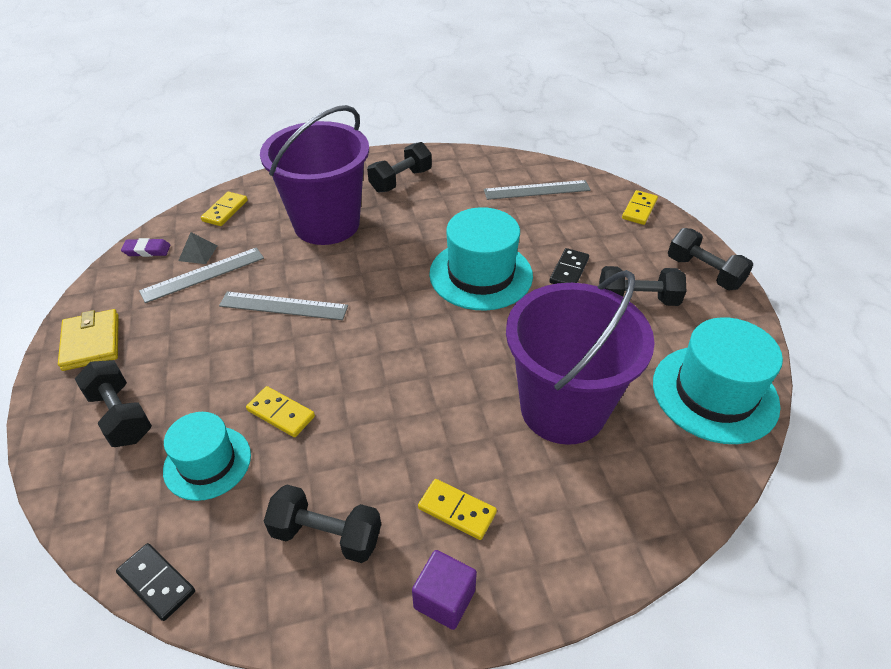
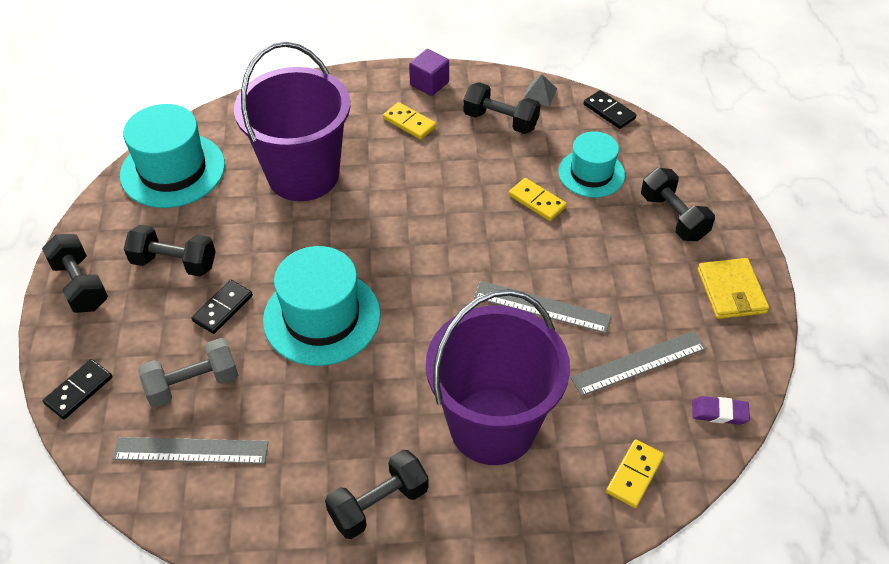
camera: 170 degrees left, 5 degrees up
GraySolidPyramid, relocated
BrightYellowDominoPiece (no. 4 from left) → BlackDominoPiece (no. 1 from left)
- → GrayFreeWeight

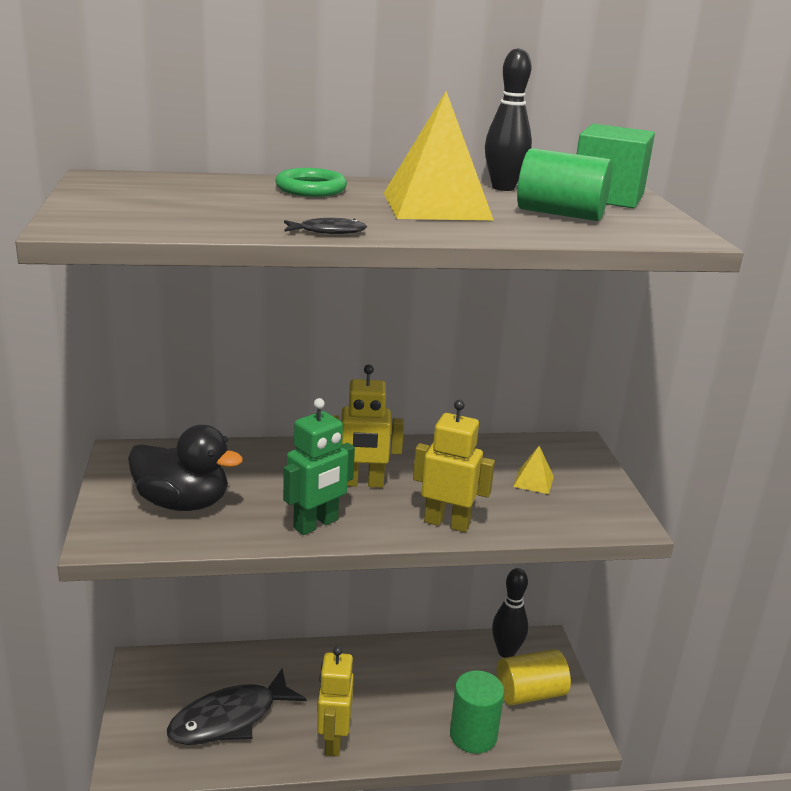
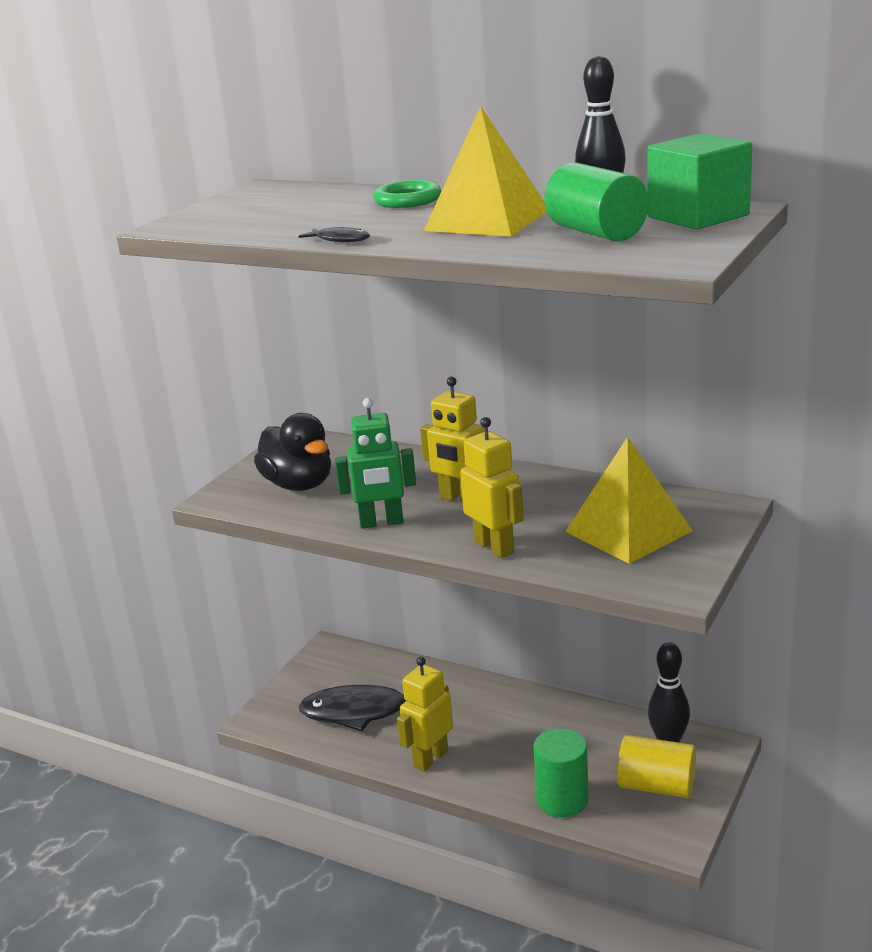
camera: 40 degrees right, 0 degrees up
BrightYellowSolidPyramid (no. 2 from left), x2.25

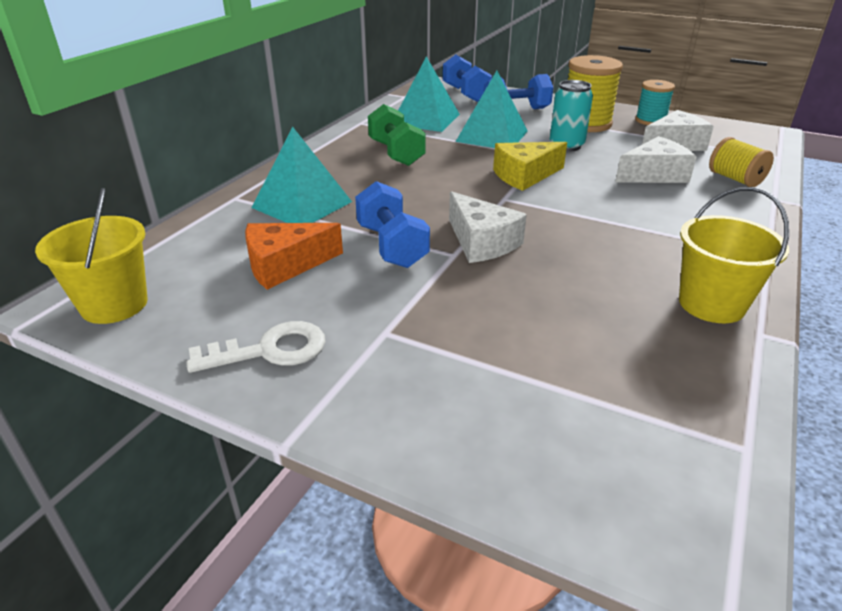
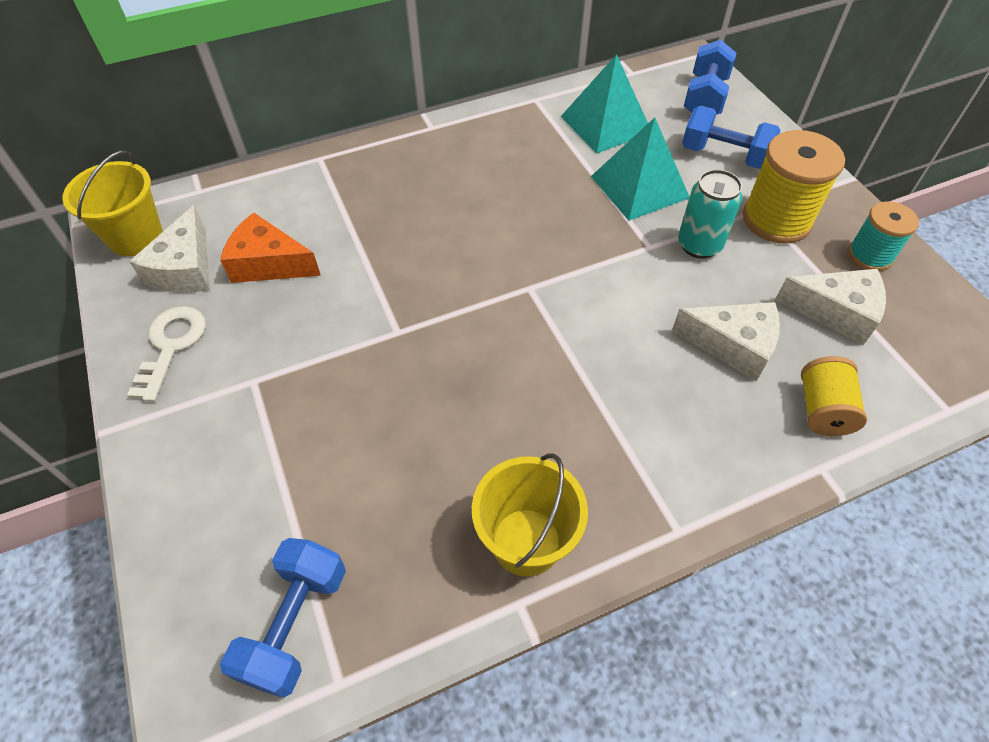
camera: 40 degrees right, 20 degrees up
PureWhiteLatchkey, 105 degrees counterclockwise
TealSolidPyramid (no. 1 from left) → -
BlueFreeWeight (no. 1 from left), relocated
EmeraldFreeWeight → -
PureWhitePieceOfCheese (no. 1 from left), relocated
BrightYellowPieceOfCheese → -

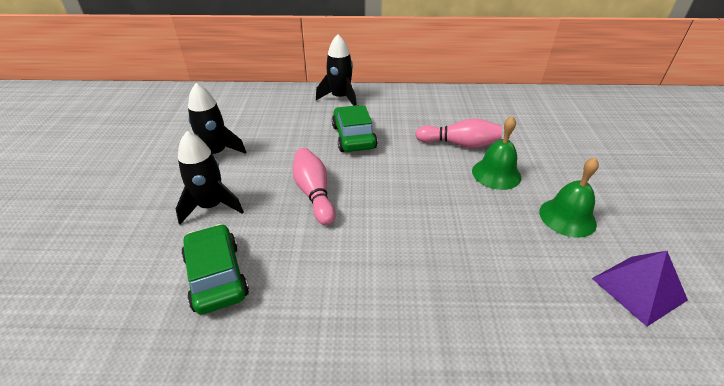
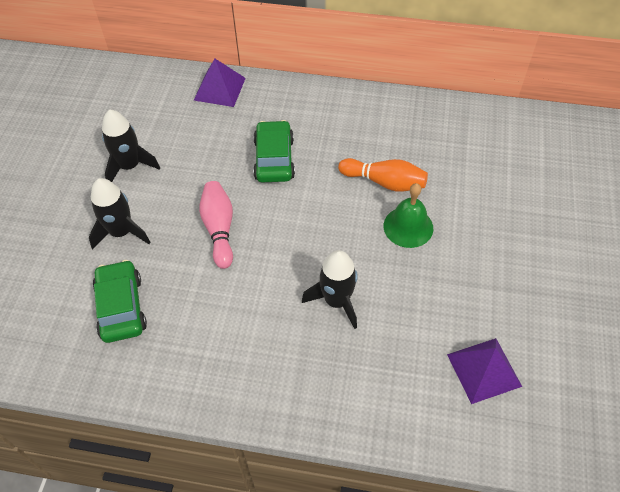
camera: 10 degrees right, 15 degrees up
BlackSpaceship (no. 3 from left), relocated
RosySkittle (no. 2 from left) → OrangeSkittle
EmeraldSchoolBell (no. 2 from left) → -
- → PurpleSolidPyramid (no. 1 from left)

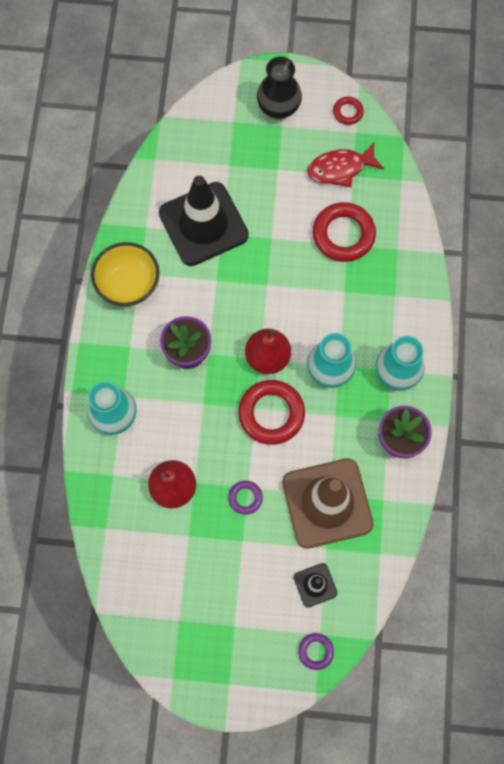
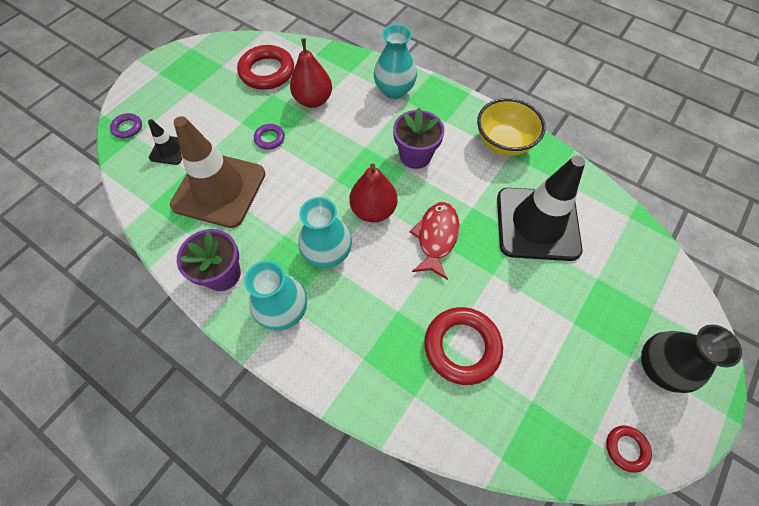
camera: 120 degrees right, 10 degrees down
RedTorus (no. 1 from left), relocated
RedFishFigure, relocated

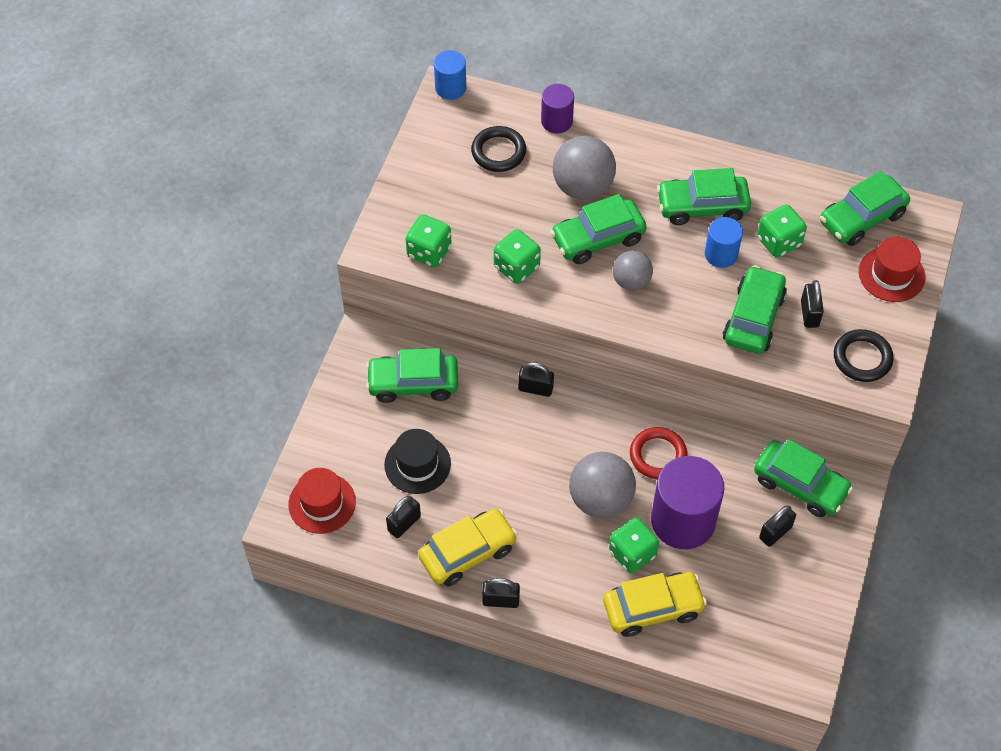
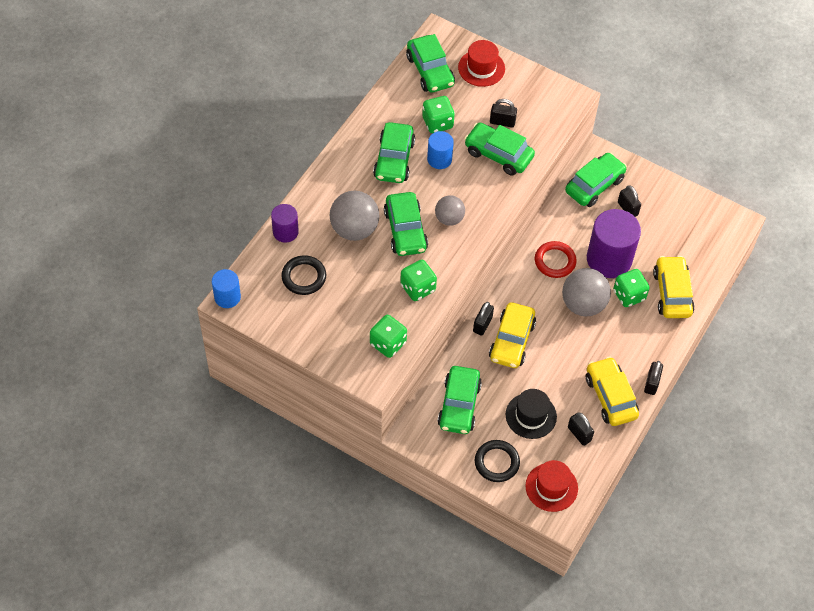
camera: 80 degrees left, 0 degrees up
BlackTorus (no. 2 from left), relocated
- → BrightYellowAutomobile (no. 1 from left)

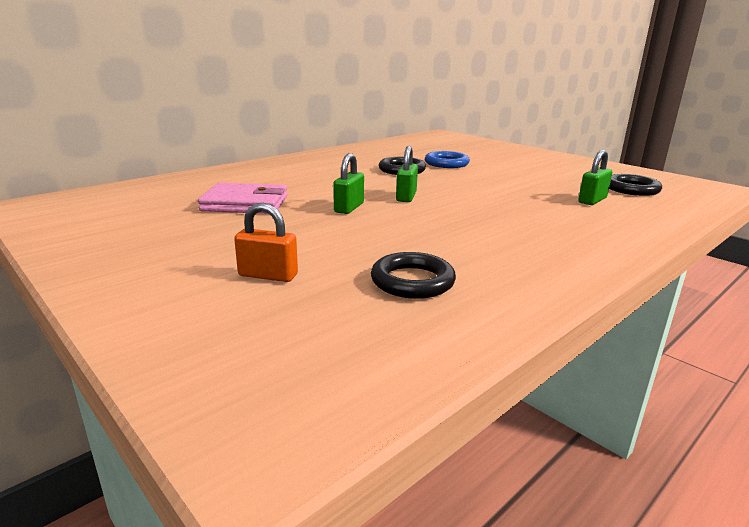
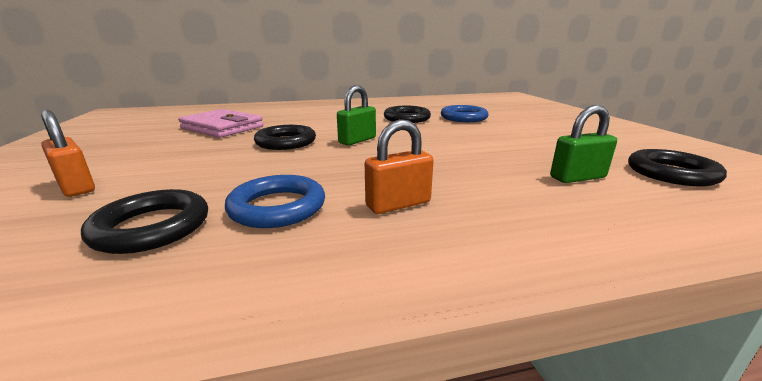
camera: 30 degrees right, 0 degrees up
EmeraldSmallLock (no. 1 from left) → BlackTorus (no. 2 from left)
- → BlueTorus (no. 1 from left)
- → OrangeSmallLock (no. 2 from left)

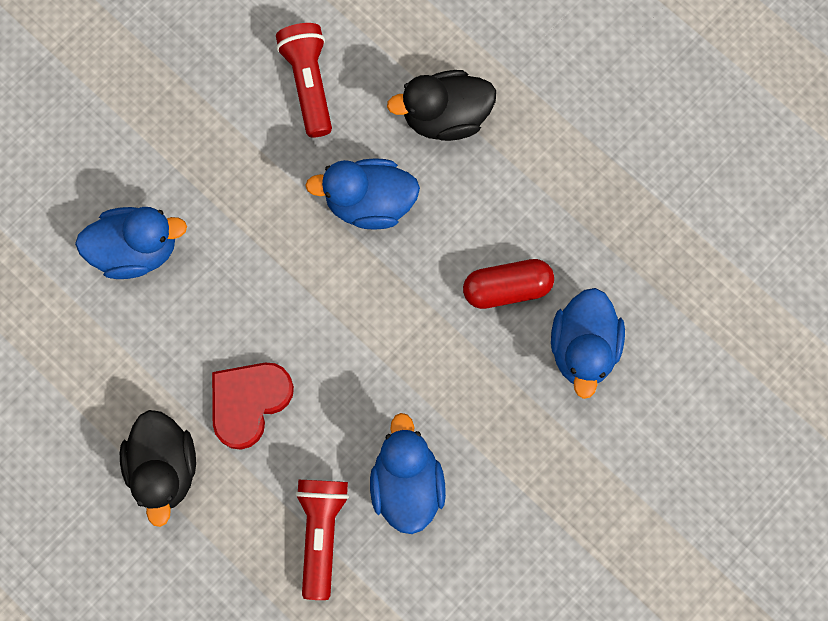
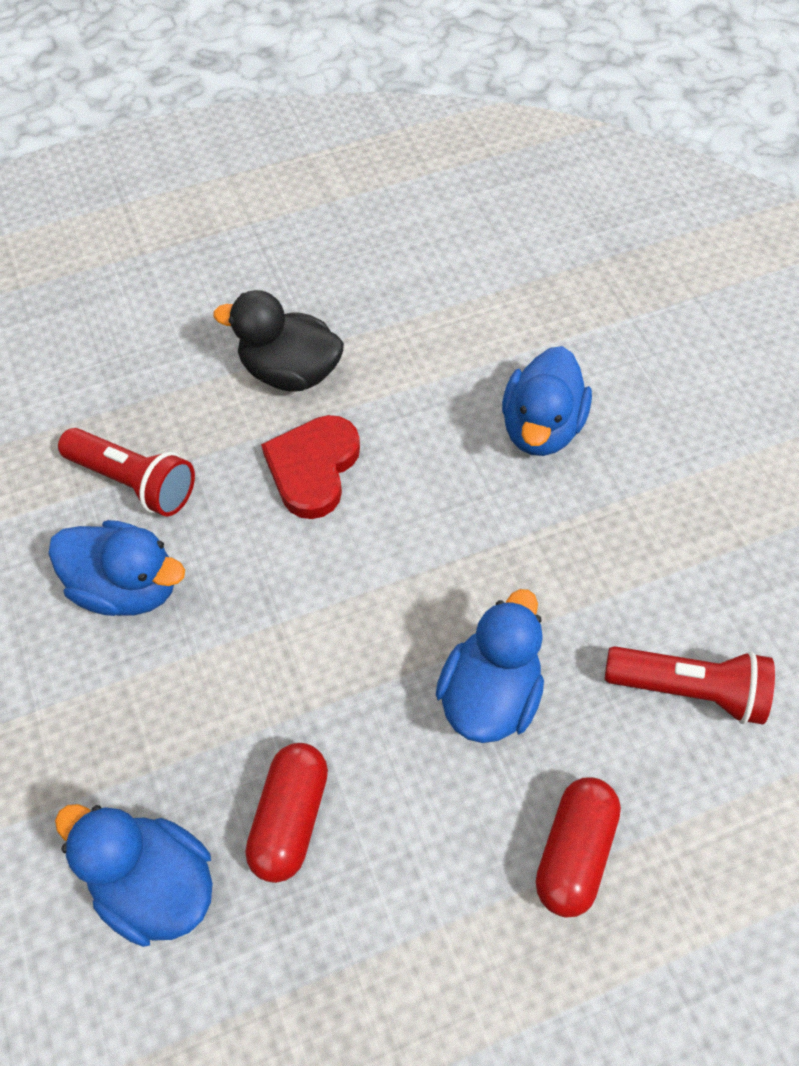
camera: 115 degrees right, 15 degrees down
RedHeartShape, 135 degrees counterclockwise
BlackToyDuck (no. 2 from left) → RedCapsule (no. 2 from left)

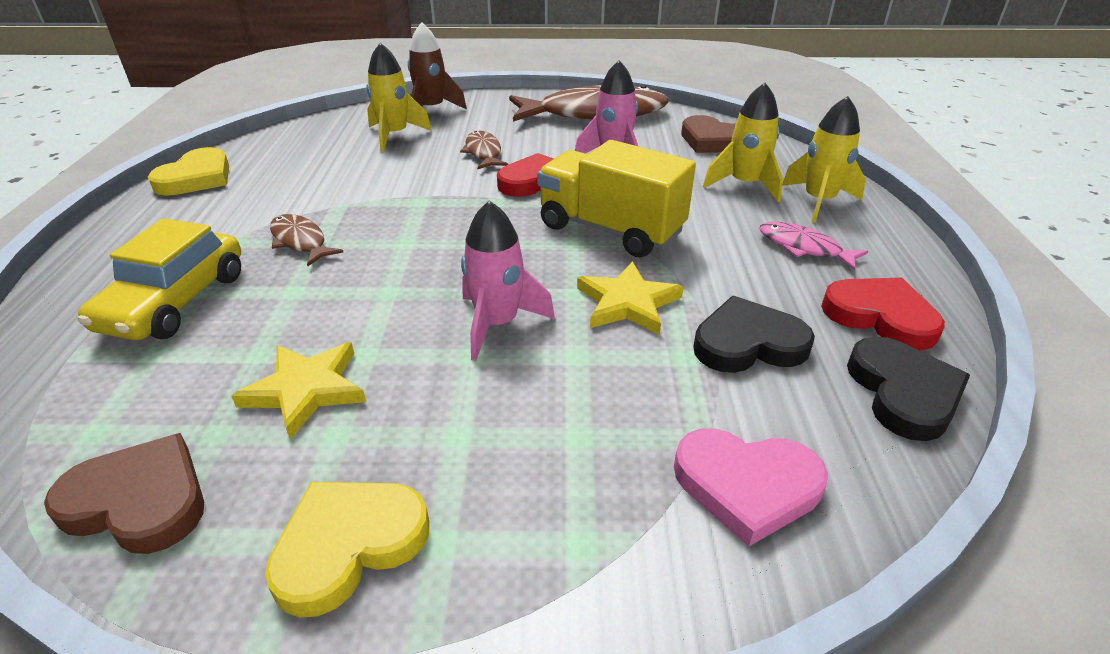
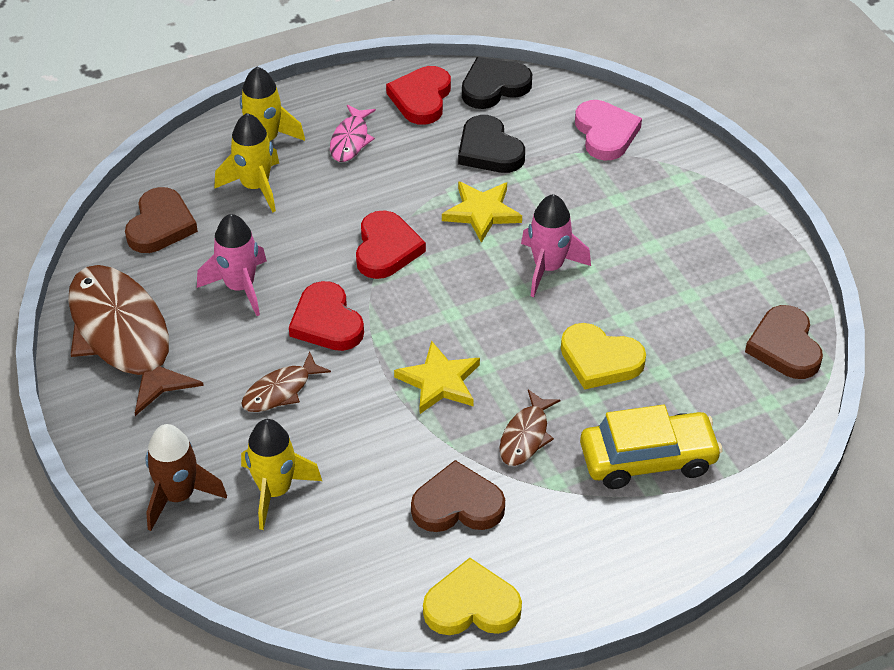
camera: 115 degrees left, 10 degrees up
BrightYellowStarShape (no. 1 from left), relocated
BrightYellowHeartShape (no. 2 from left), relocated
BrightYellowLorry → RedHeartShape (no. 2 from left)
- → RussetHeartShape (no. 2 from left)

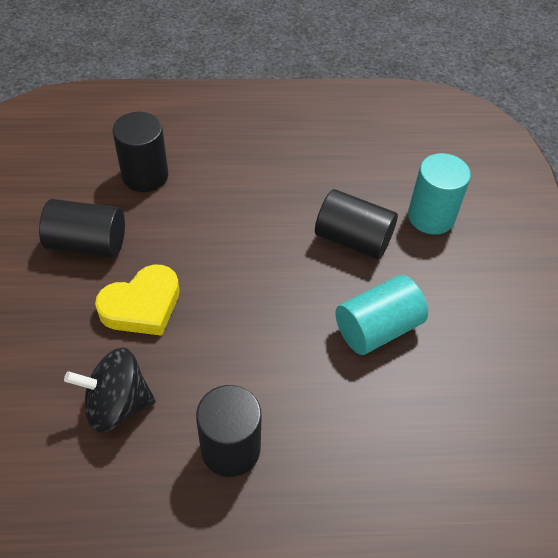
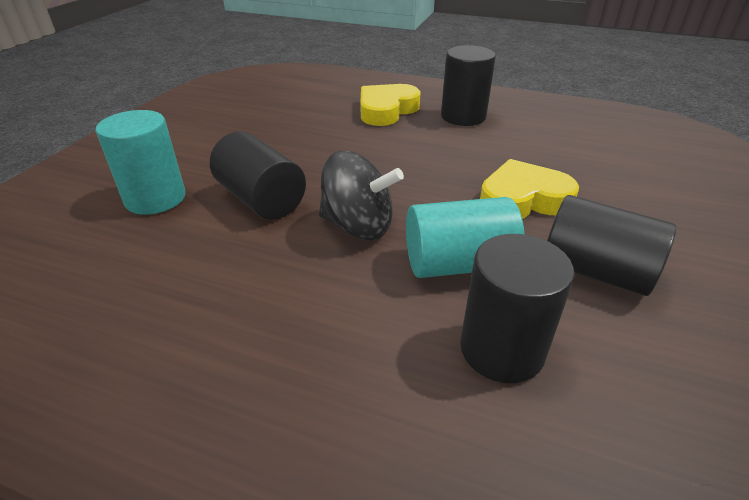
camera: 155 degrees left, 15 degrees down
BlackWhirligig, relocated
TealSolidCylinder (no. 1 from left in the first image) → TealSolidCylinder (no. 2 from left), relocated
- → BrightYellowHeartShape (no. 1 from left)

